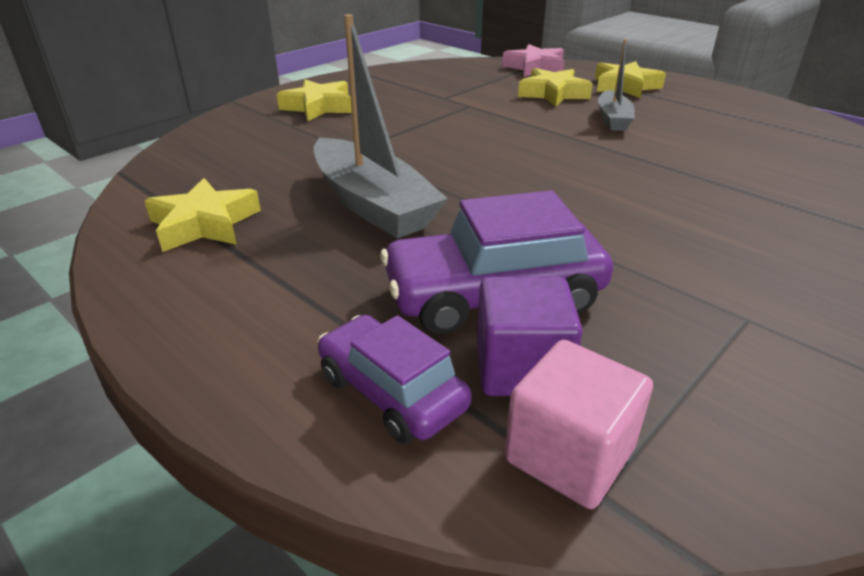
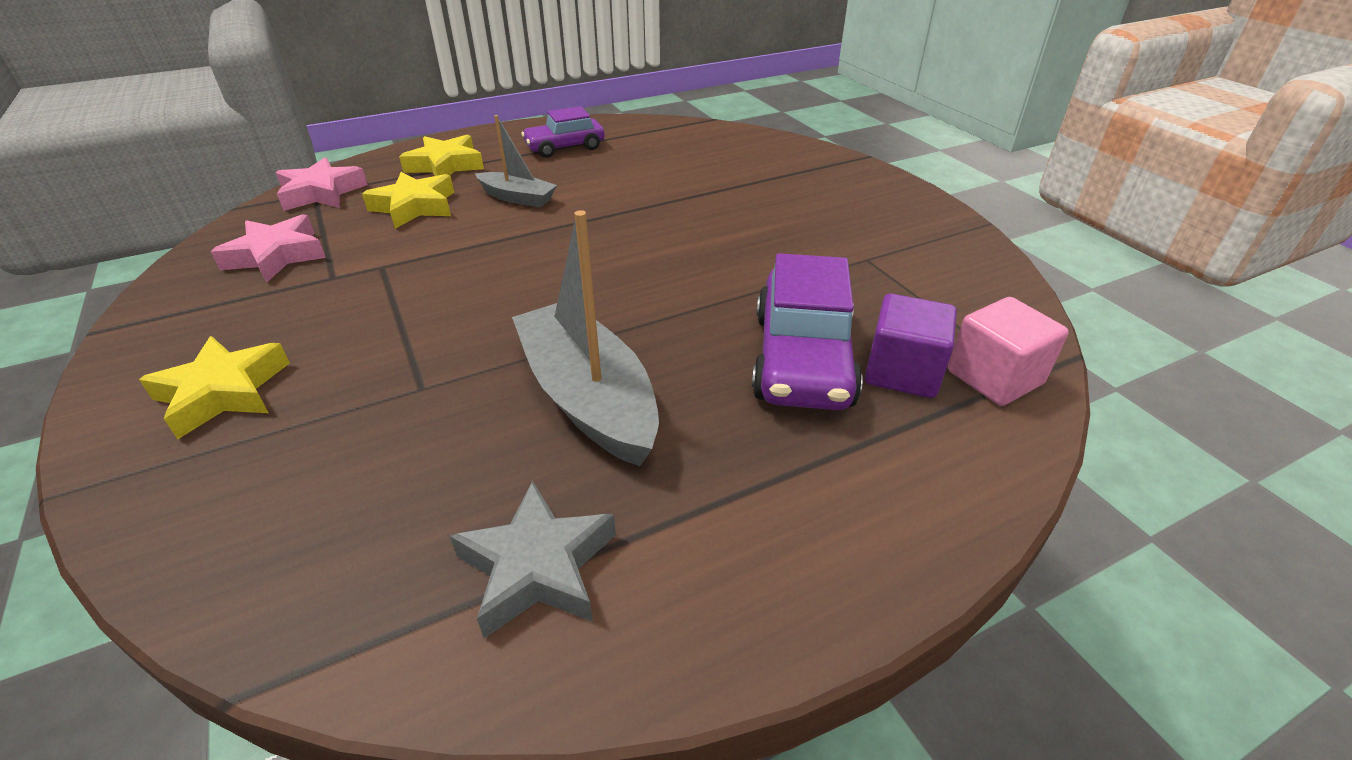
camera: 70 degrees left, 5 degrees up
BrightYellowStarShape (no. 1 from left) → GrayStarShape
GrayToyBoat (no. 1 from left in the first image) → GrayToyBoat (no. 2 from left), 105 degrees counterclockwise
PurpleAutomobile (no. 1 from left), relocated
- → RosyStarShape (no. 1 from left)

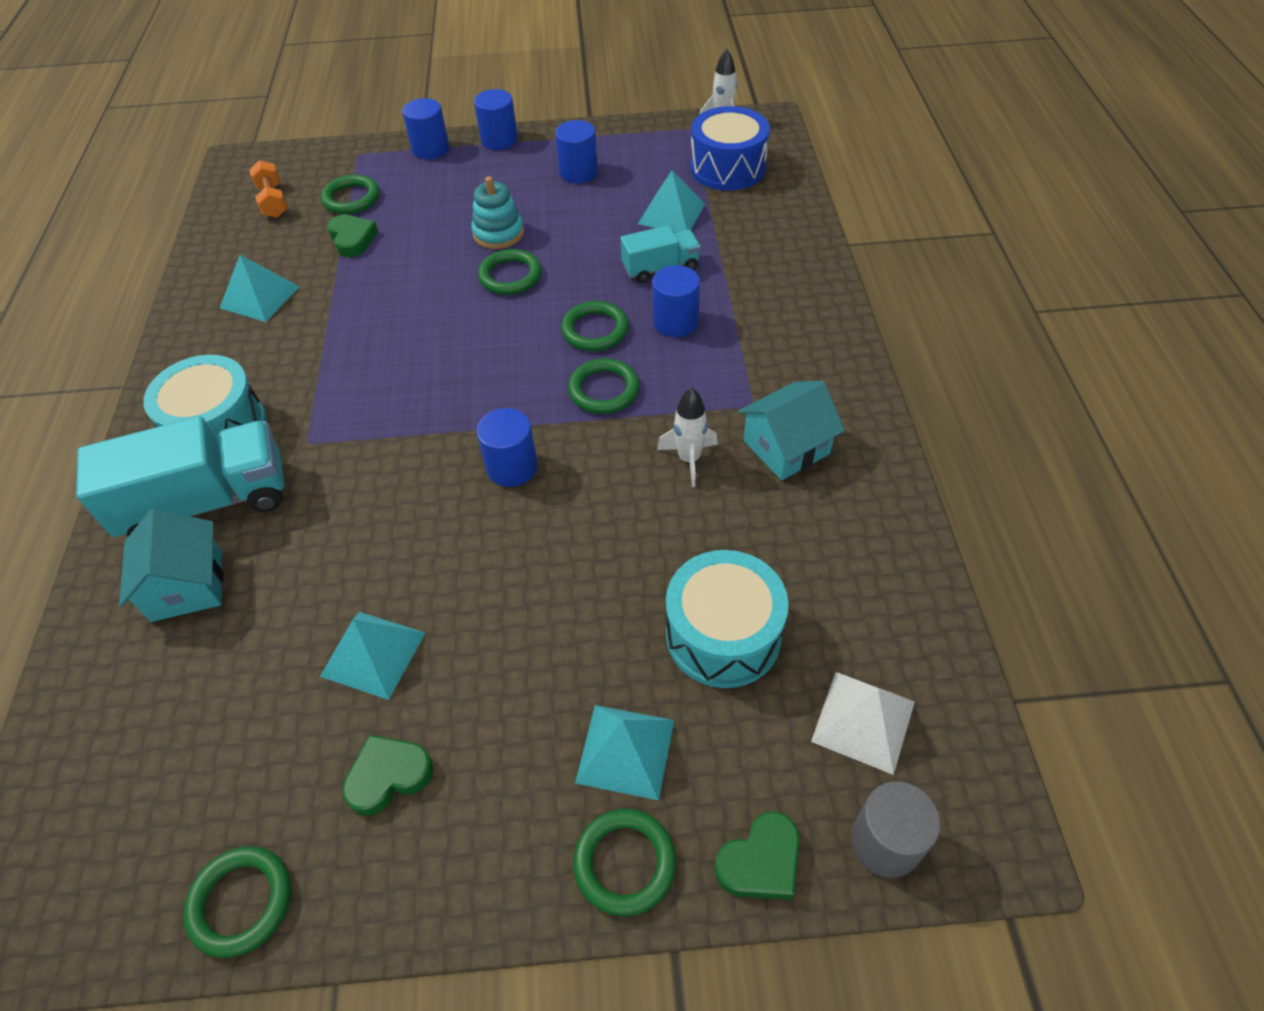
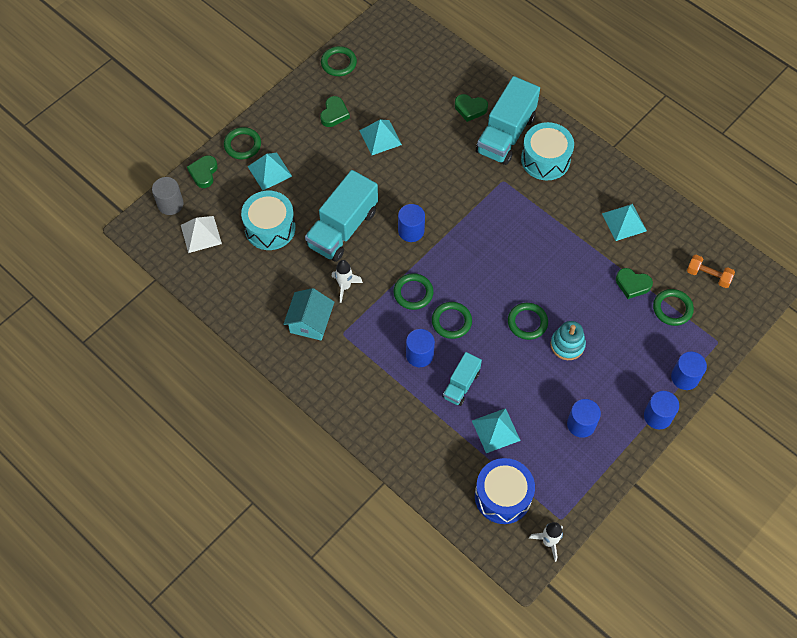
camera: 135 degrees right, 10 degrees up
TealCottage (no. 1 from left) → EmeraldHeartShape (no. 3 from left)
- → TealLorry (no. 1 from left)

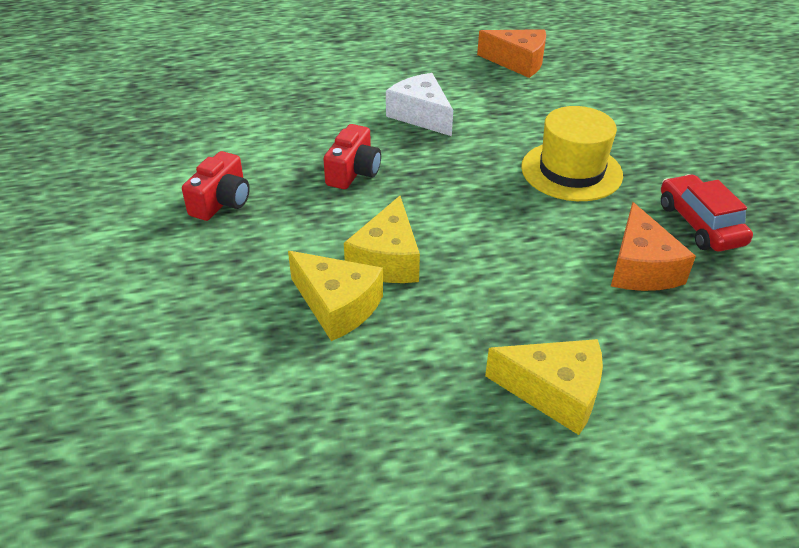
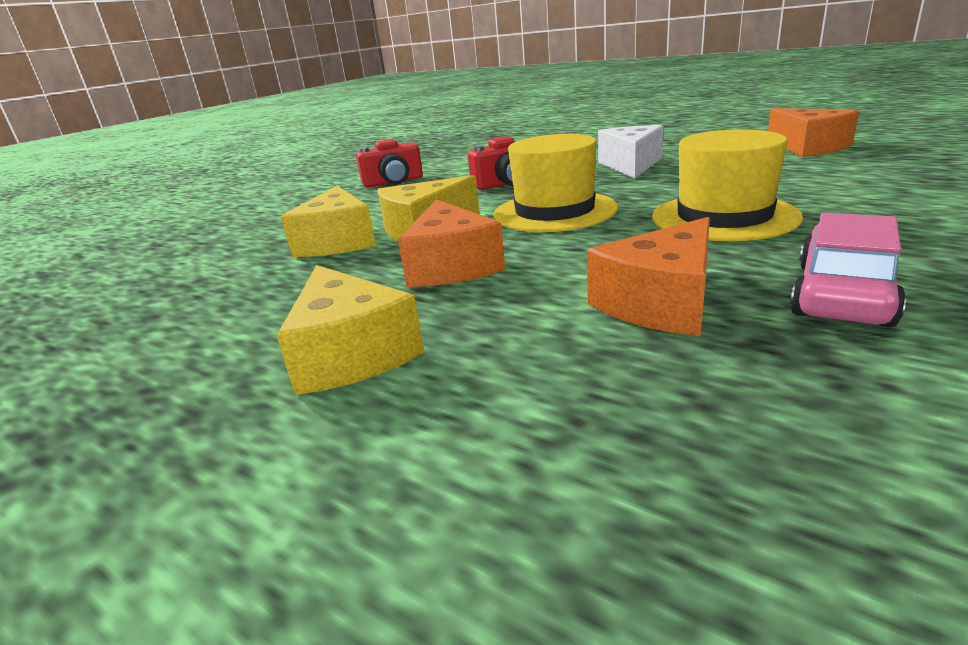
camera: 50 degrees right, 15 degrees down
RedAutomobile → RosyAutomobile
- → OrangePieceOfCheese (no. 1 from left)
- → BrightYellowHat (no. 1 from left)

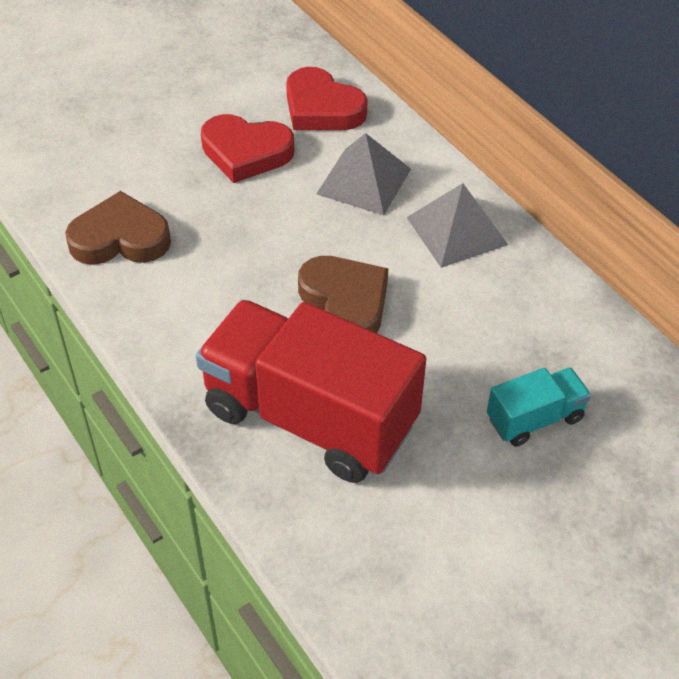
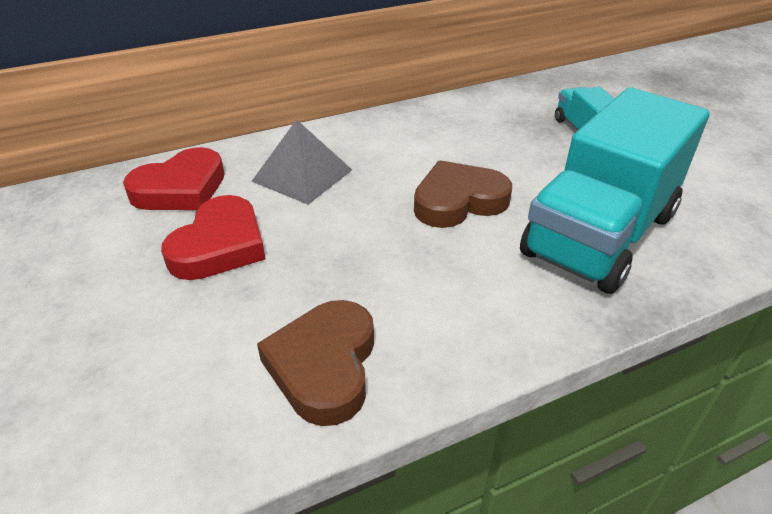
camera: 80 degrees left, 10 degrees down
RedLorry → TealLorry (no. 2 from left)
GraySolidPyramid (no. 2 from left) → -

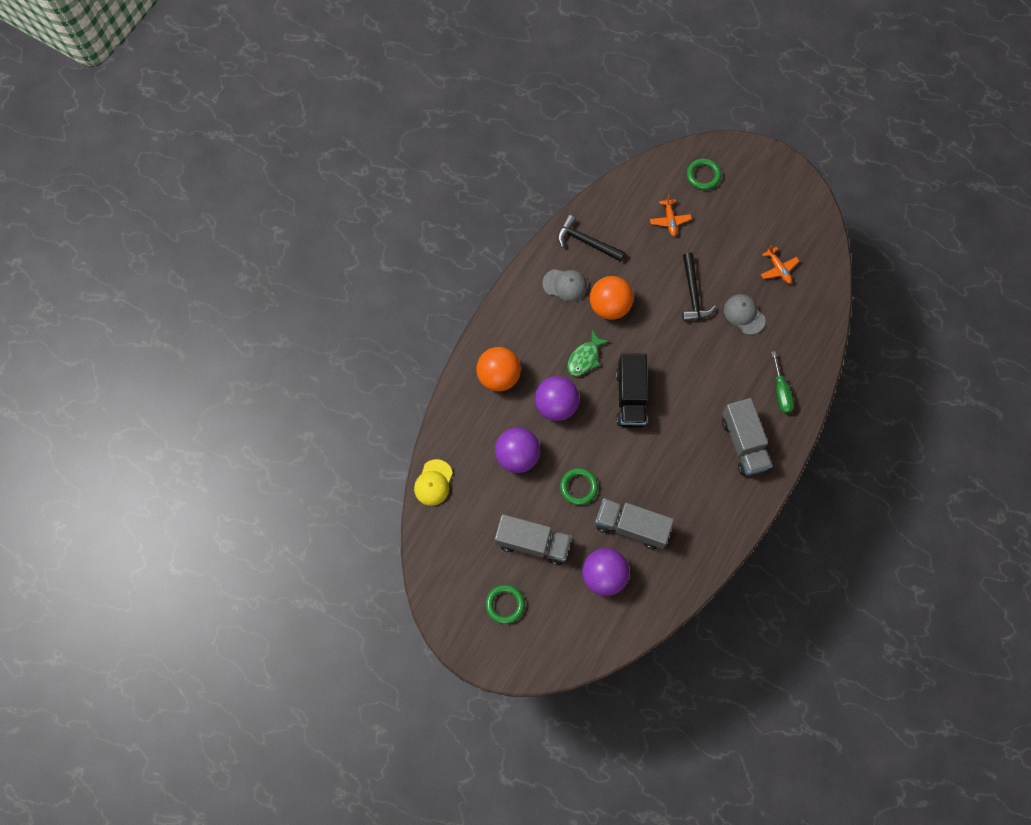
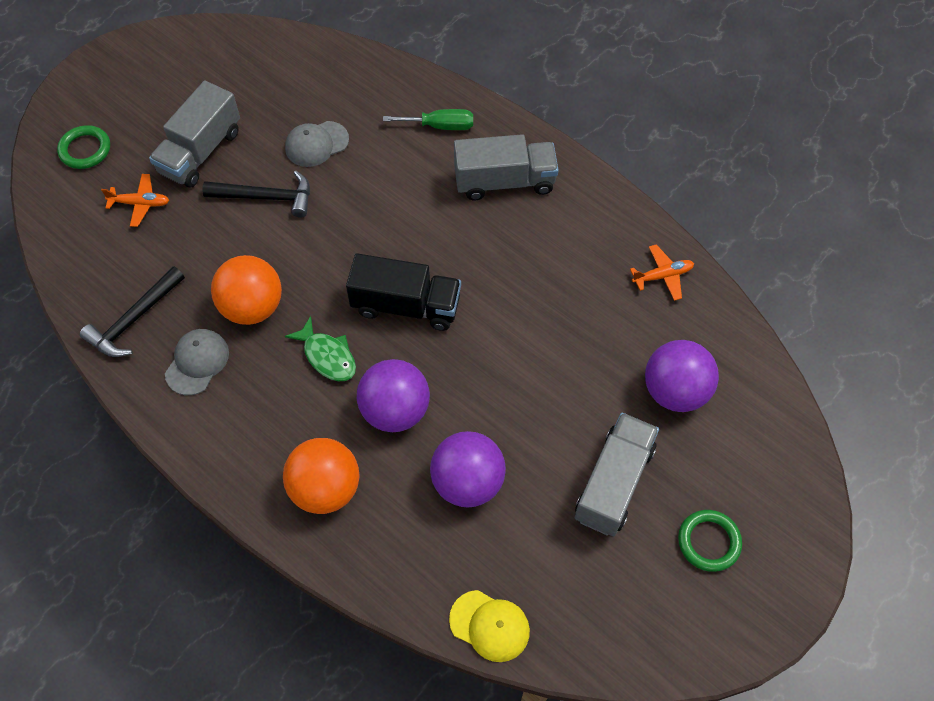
camera: 80 degrees left, 10 degrees down
EmeraldTorus (no. 2 from left) → -
GrayLorry (no. 2 from left in the first image) → GrayLorry (no. 1 from left), relocated
OrangeToyPlane (no. 2 from left), relocated

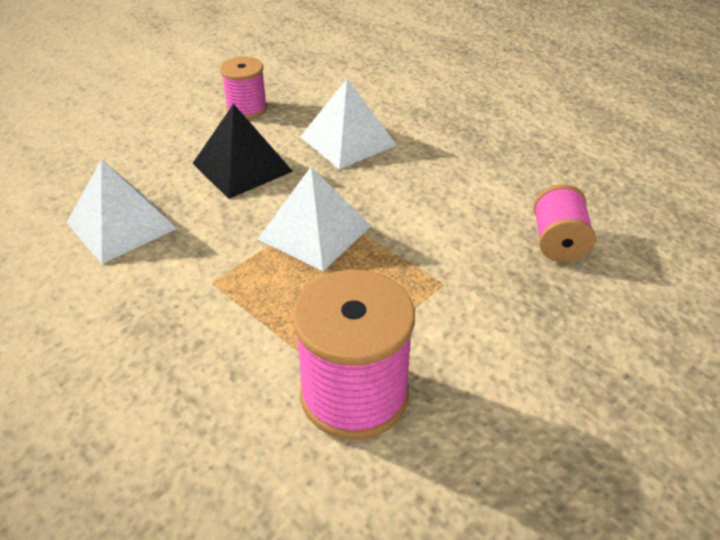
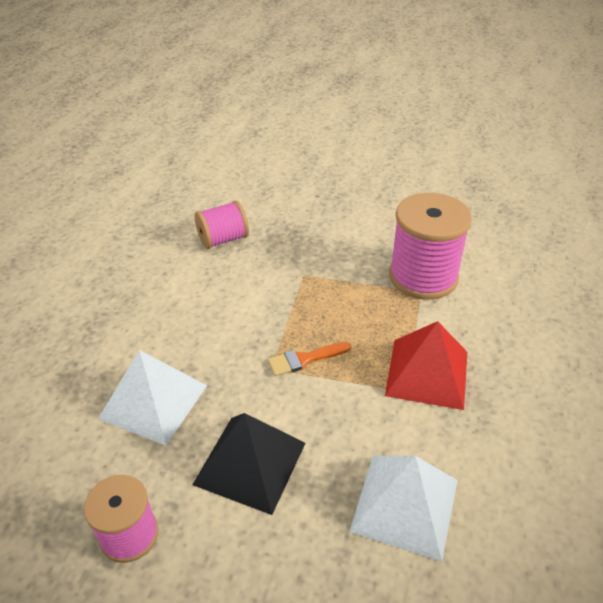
camera: 120 degrees left, 0 degrees up
PureWhiteSolidPyramid (no. 2 from left) → OrangePaintbrush
- → RedSolidPyramid

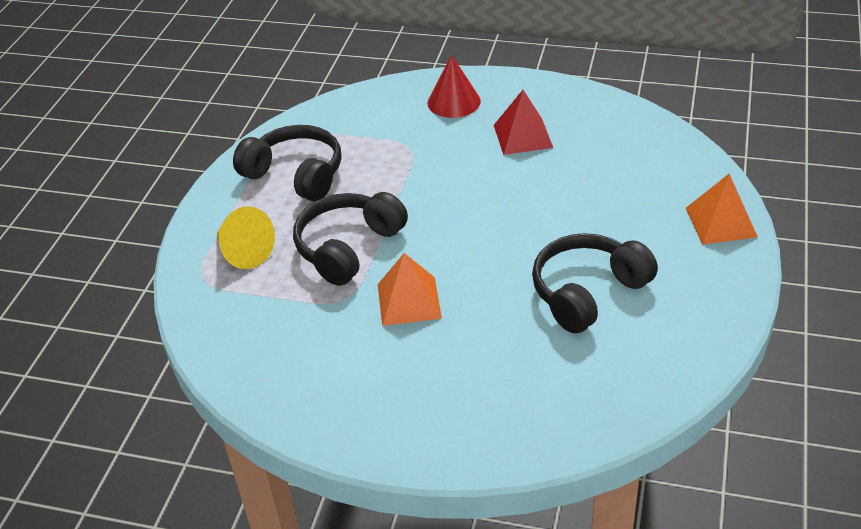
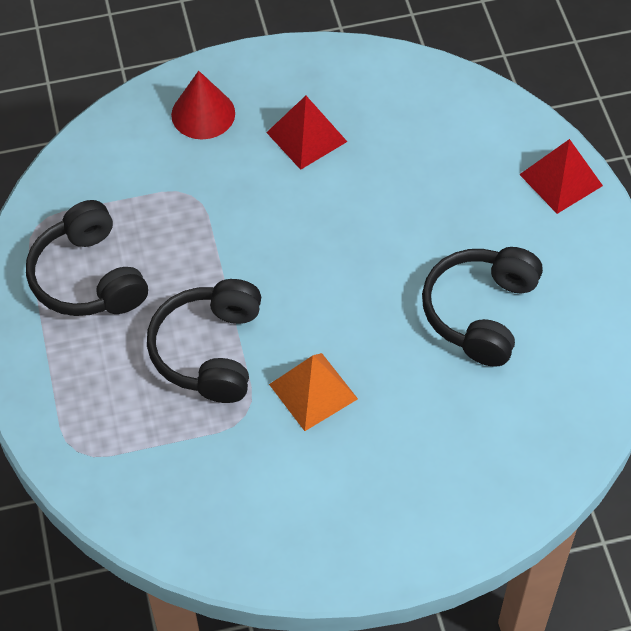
camera: 30 degrees left, 15 degrees up
BrightYellowConeShape → -
BlackHeadset (no. 1 from left), 120 degrees counterclockwise
OrangeSolidPyramid (no. 2 from left) → RedSolidPyramid (no. 2 from left)

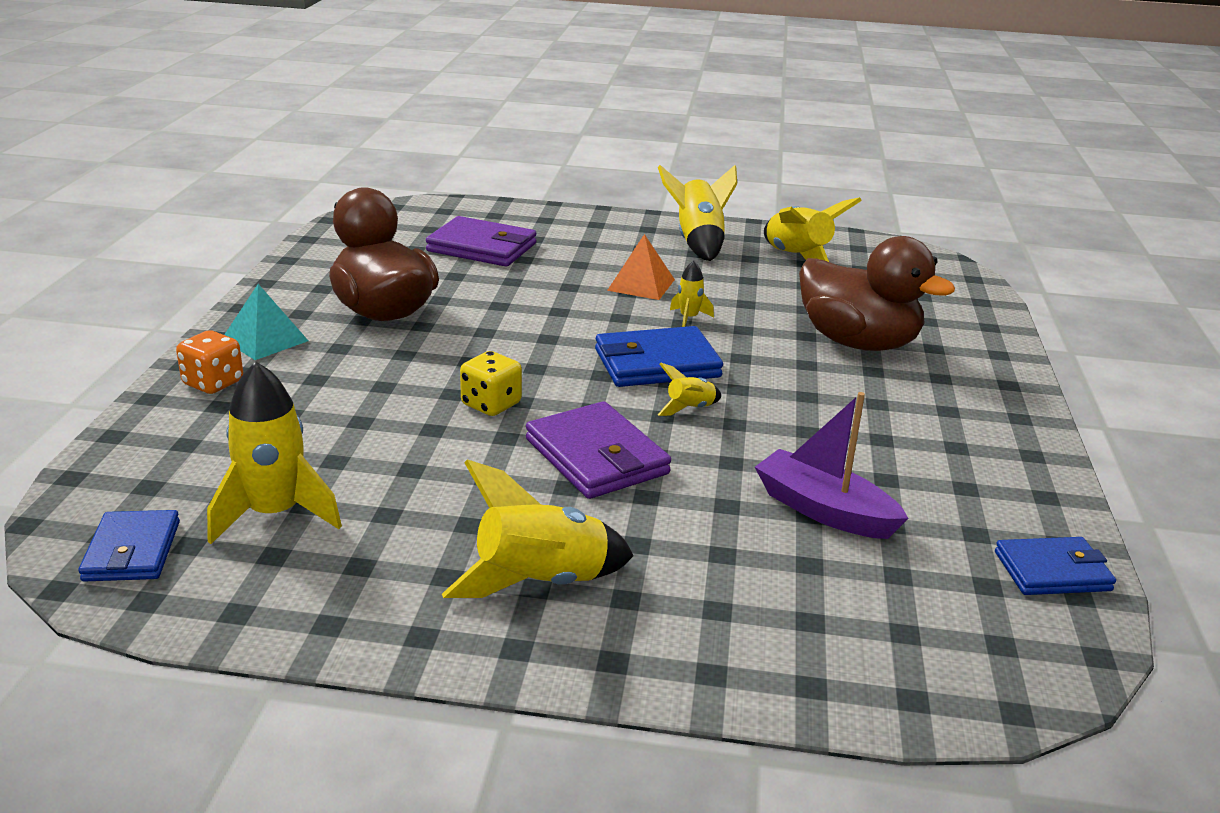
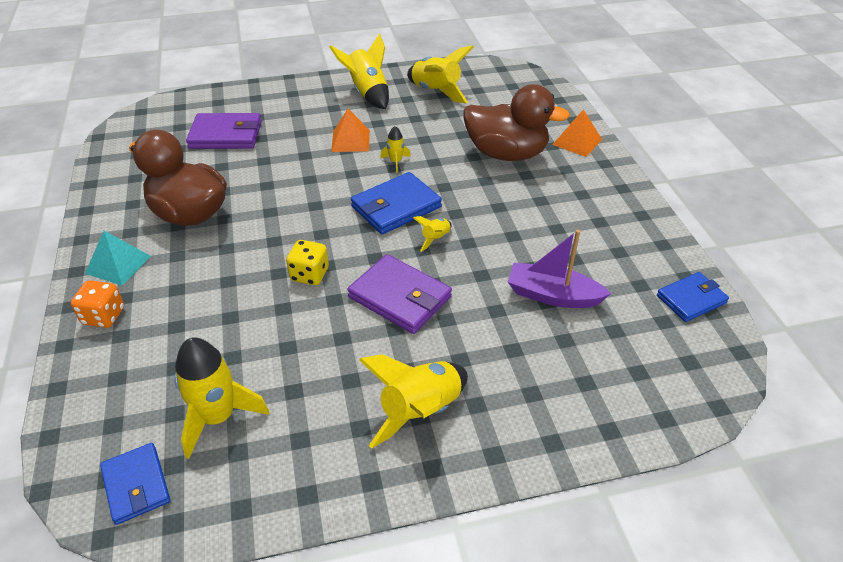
camera: 20 degrees left, 15 degrees up
- → OrangeSolidPyramid (no. 2 from left)

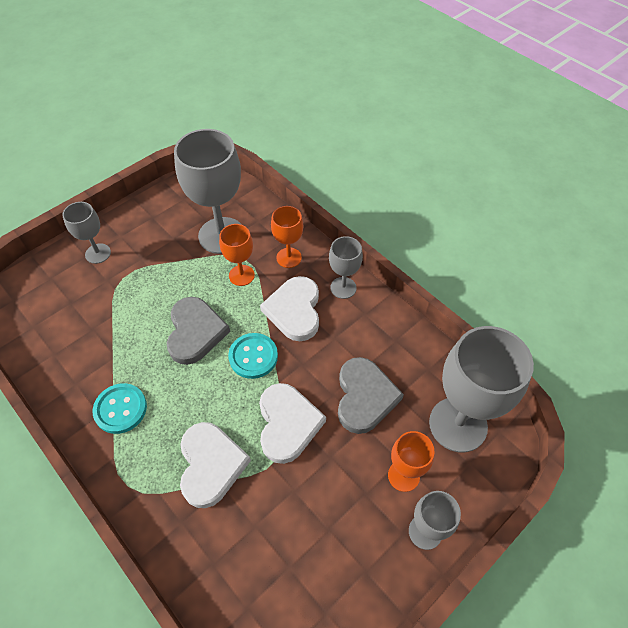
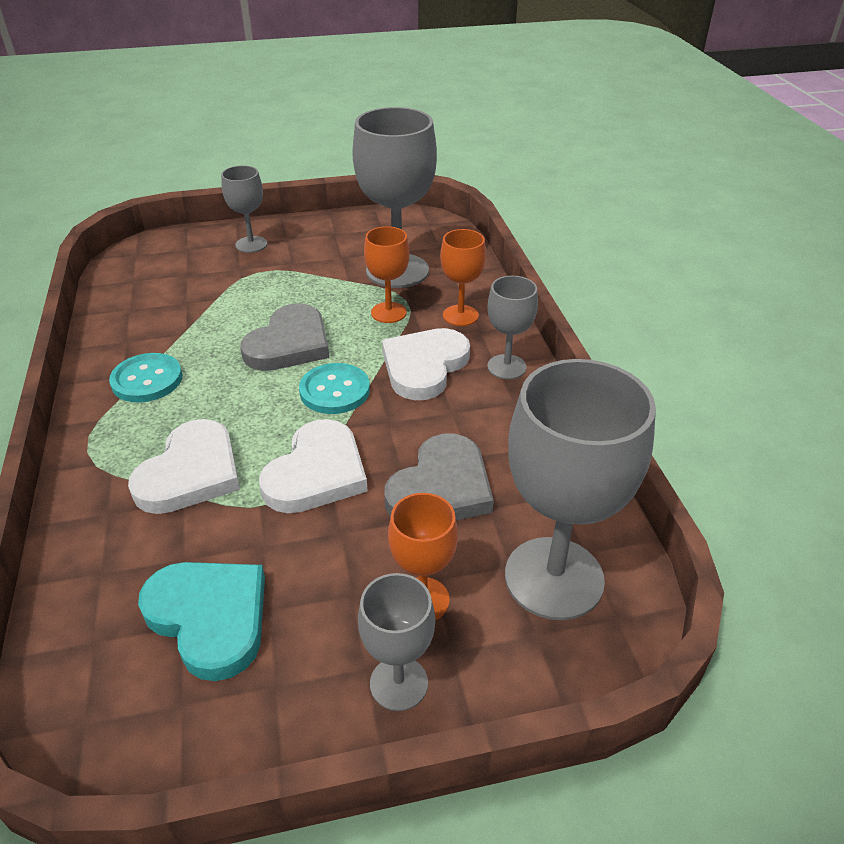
camera: 30 degrees right, 15 degrees down
- → TealHeartShape

